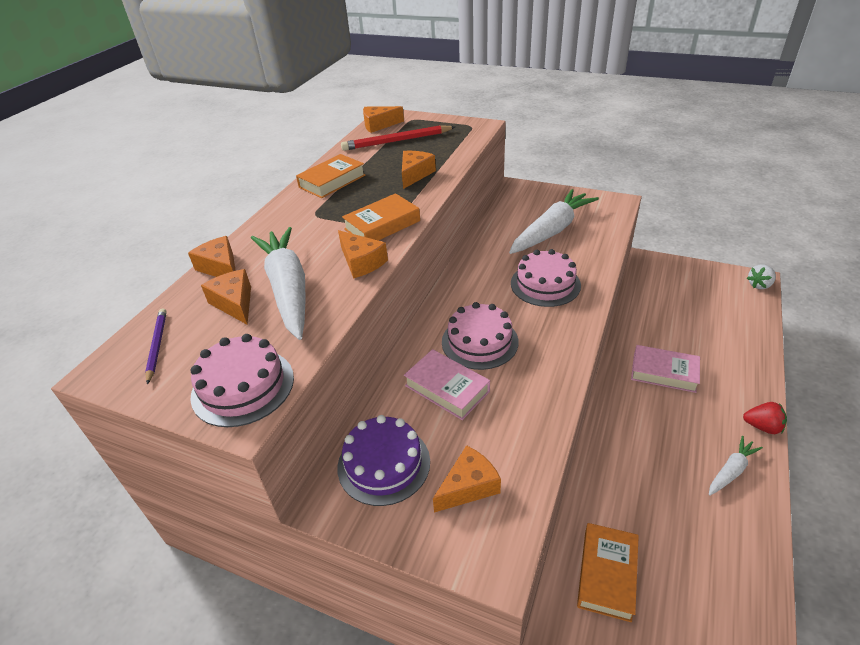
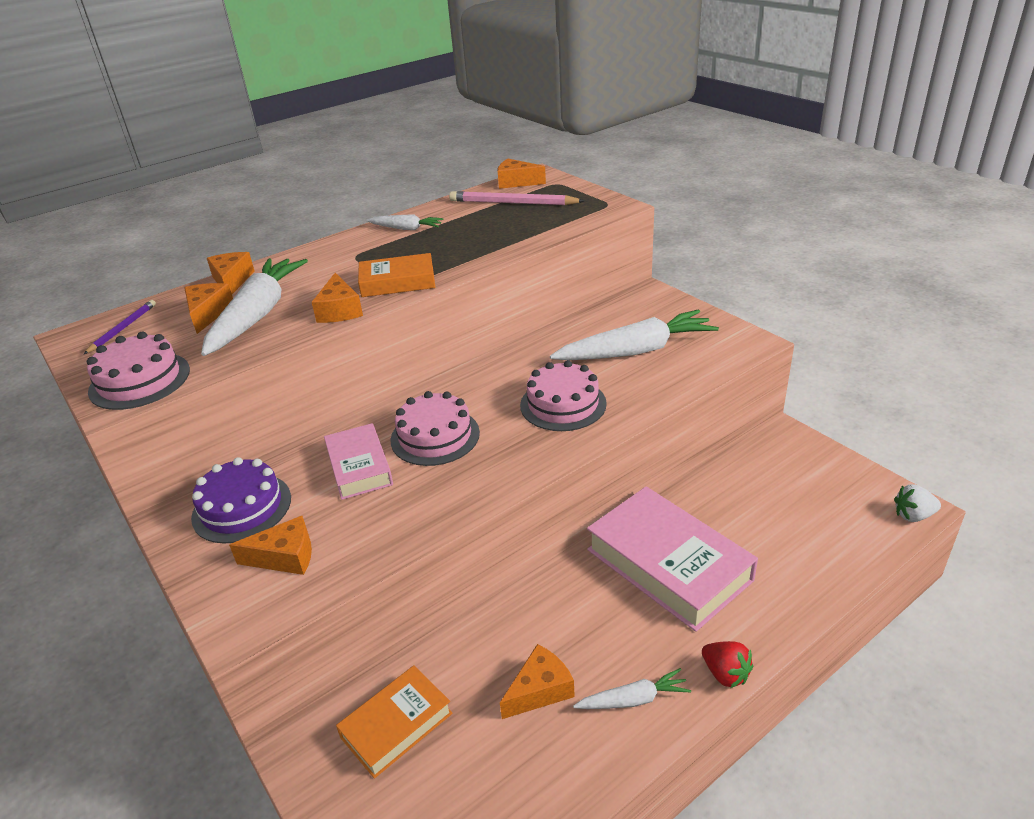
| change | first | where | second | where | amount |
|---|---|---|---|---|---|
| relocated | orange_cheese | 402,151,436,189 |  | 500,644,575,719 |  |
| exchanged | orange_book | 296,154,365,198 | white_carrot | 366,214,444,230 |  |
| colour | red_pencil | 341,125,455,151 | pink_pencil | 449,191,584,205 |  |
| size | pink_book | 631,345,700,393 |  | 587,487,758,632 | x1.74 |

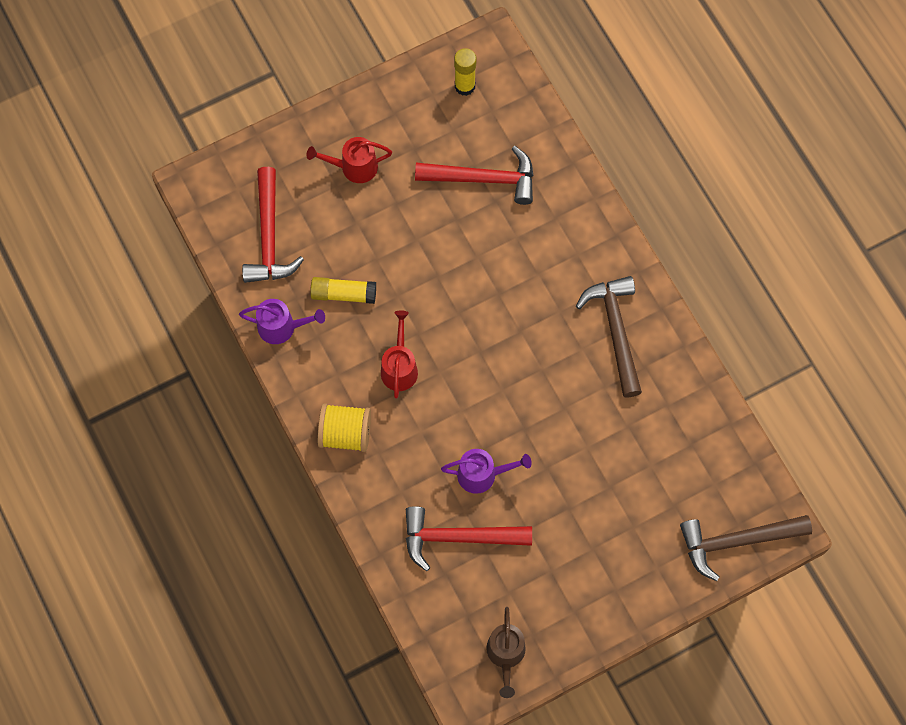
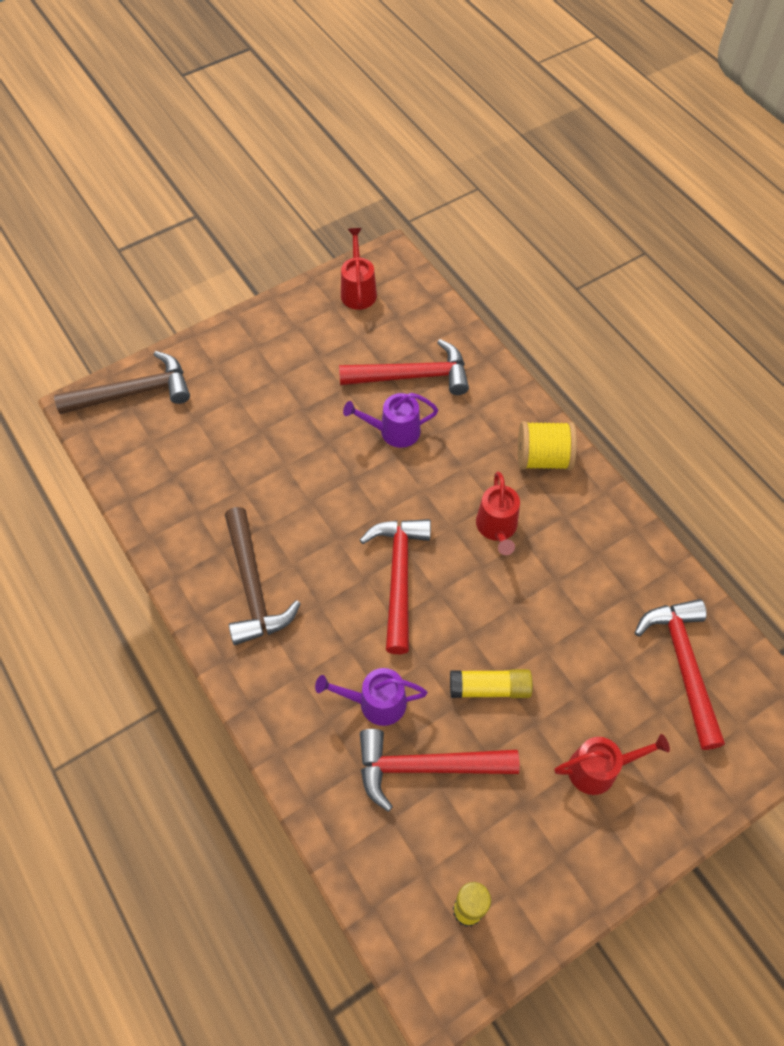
| change | first | where | second | where | amount |
|---|---|---|---|---|---|
| appeared |  |  | red_hammer | 360,519,431,654 |  |
| relocated | purple_watering_can | 239,299,325,344 |  | 315,668,427,726 |  |
| relocated | yellow_glue_stick | 310,277,376,304 |  | 450,669,533,698 |  |
| colour | brown_watering_can | 486,607,526,698 | red_watering_can | 341,228,377,310 |  |

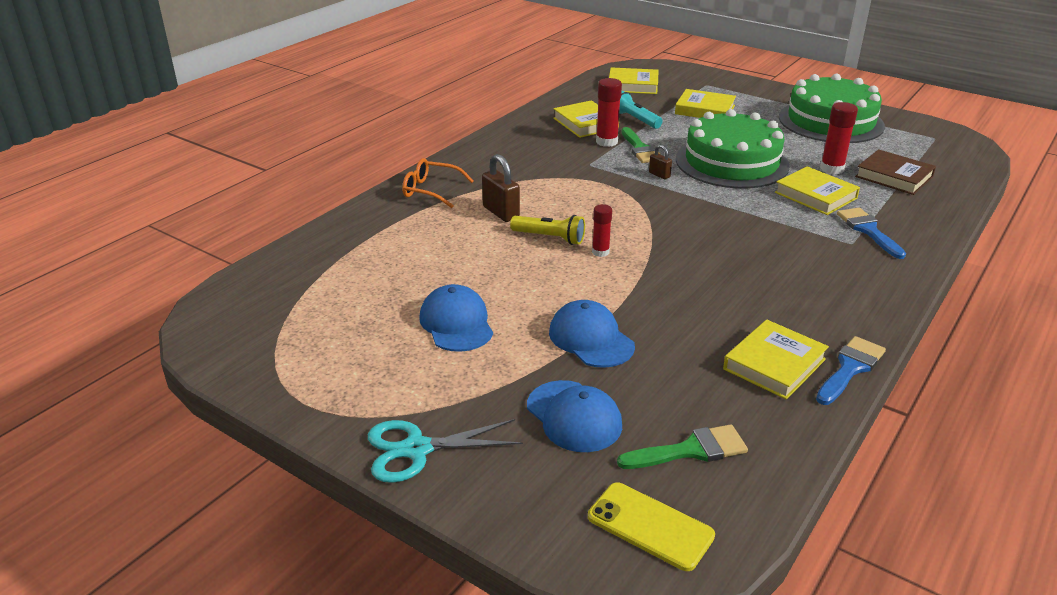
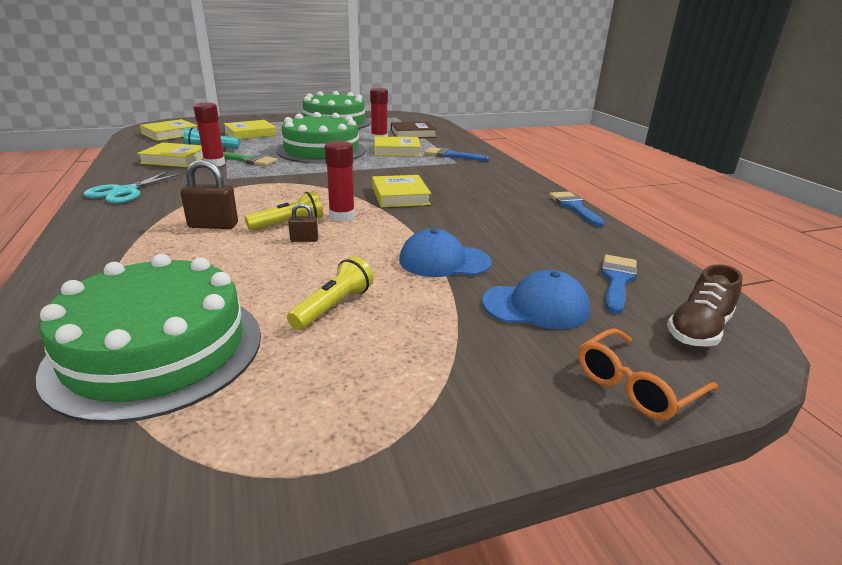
| change | first | where | second | where | amount |
|---|---|---|---|---|---|
| appeared |  |  | green_cake | 36,254,261,423 |  |
| relocated | turquoise_scissors | 368,419,523,483 |  | 83,170,185,203 |  |
| relocated | orange_glasses | 402,158,473,208 |  | 578,328,718,420 |  |
| relocated | brown_padlock | 649,145,672,179 |  | 288,203,318,242 |  |
| relocated | yellow_book | 723,320,829,400 |  | 372,175,431,207 |  |
| exchanged | blue_cap | 419,284,493,352 | yellow_flashlight | 287,256,374,330 |  |
| exchanged | yellow_phone | 588,482,715,571 | brown_shoe | 667,264,743,347 |  |
| colour | green_brush | 617,424,748,469 | blue_brush | 601,255,637,314 |  |
| size | red_glue_stick | 592,204,612,257 |  | 325,141,355,222 | x1.56 |

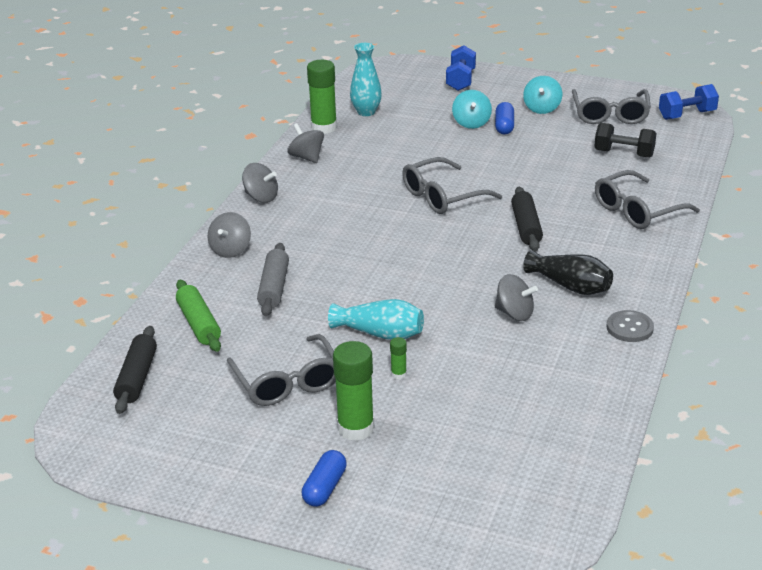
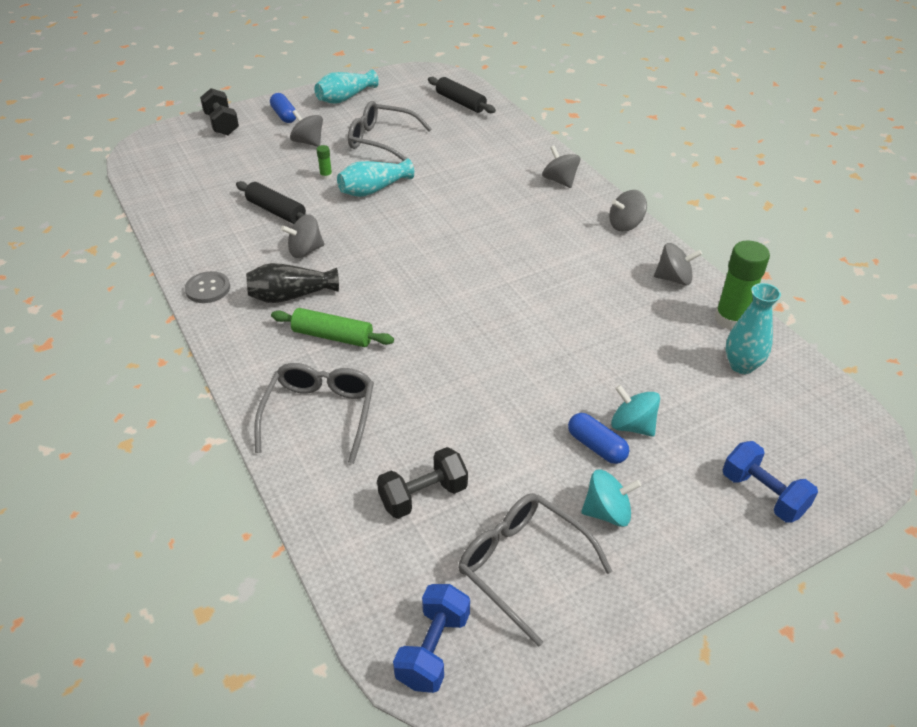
| change | first | where | second | where | amount |
|---|---|---|---|---|---|
| missing | grey_rolling_pin | 257,243,289,316 |  |  |  |
| missing | grey_glasses | 402,157,502,214 |  |  |  |
| appeared |  |  | black_dumbbell | 200,88,239,135 |  |
| appeared |  |  | turquoise_vase | 314,69,379,104 |  |
| relocated | green_rolling_pin | 176,280,221,352 |  | 271,308,394,347 |  |
| relocated | black_rolling_pin | 511,187,543,251 |  | 236,181,306,224 |  |
| exchanged | green_glue_stick | 333,341,374,441 | grey_spinning_top | 290,110,323,147 |  |
| spun | turquoise_spinning_top | 523,76,562,114 |  | 581,470,641,527 | 120 degrees clockwise |

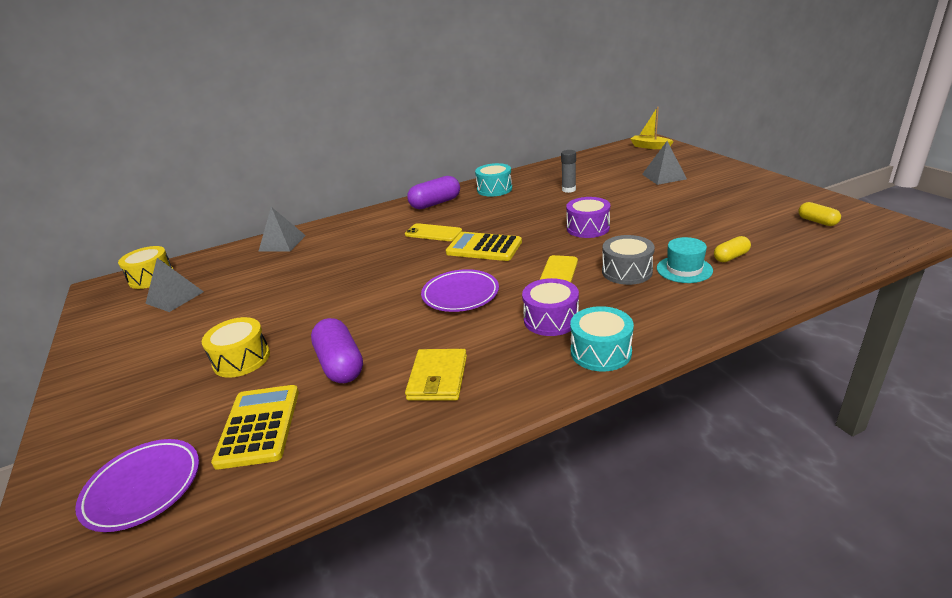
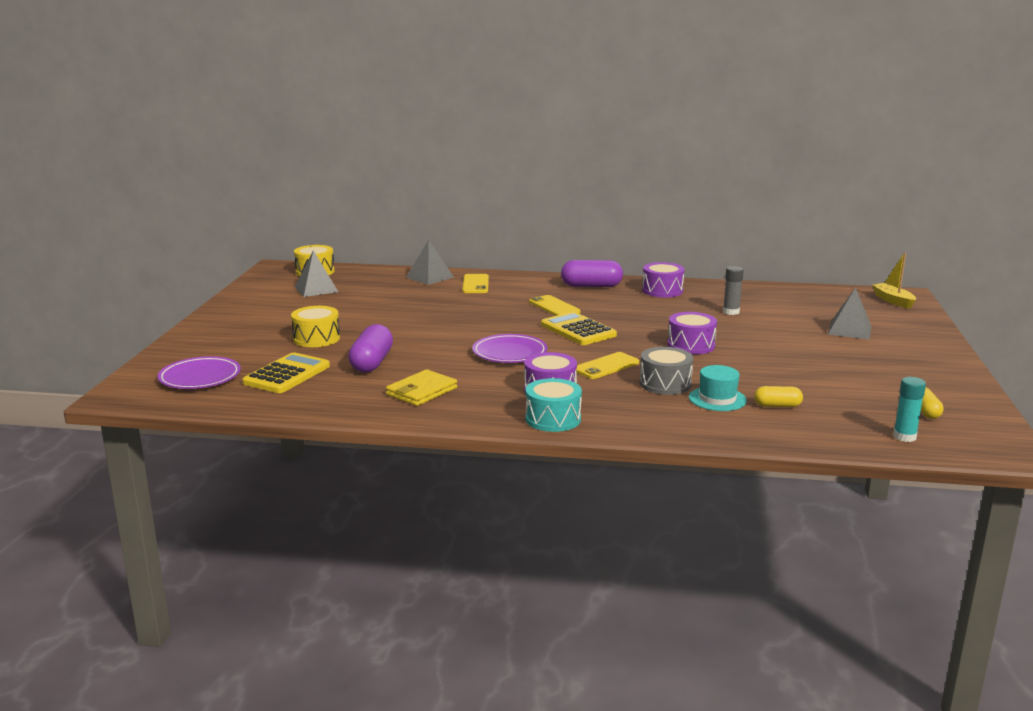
| change | first | where | second | where | amount |
|---|---|---|---|---|---|
| appeared |  |  | yellow_phone | 462,274,489,293 |  |
| appeared |  |  | turquoise_glue_stick | 893,377,926,442 |  |
| colour | turquoise_drum | 475,163,512,197 | purple_drum | 642,262,684,297 |  |

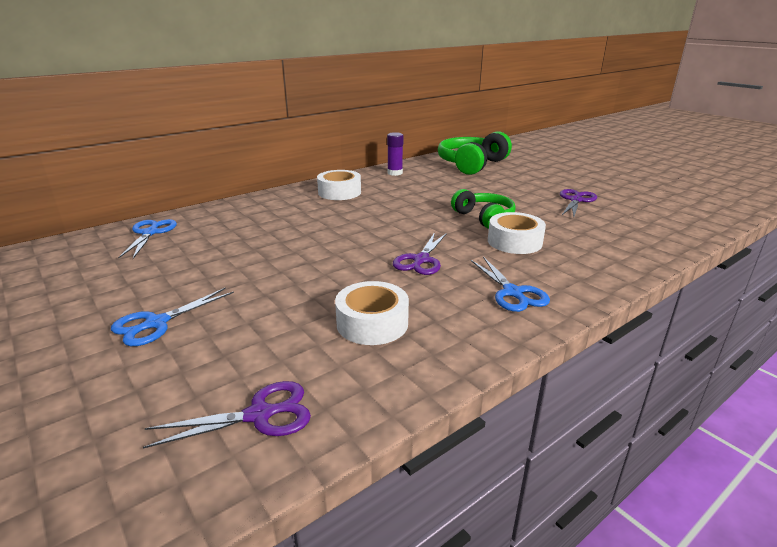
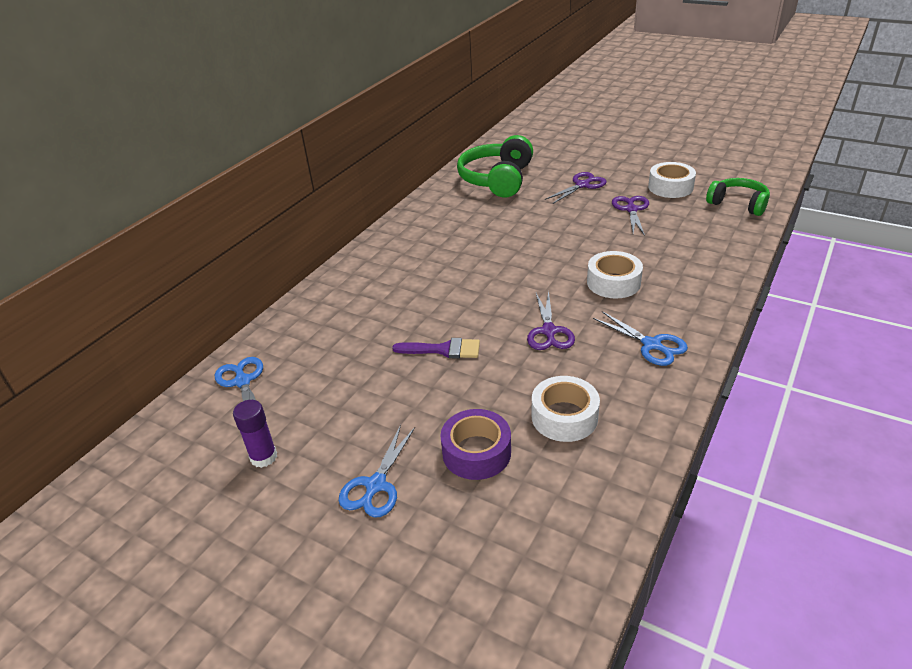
| change | first | where | second | where | amount |
|---|---|---|---|---|---|
| appeared |  |  | purple_brush | 392,338,480,359 |  |
| appeared |  |  | purple_tape | 440,409,511,480 |  |
| relocated | purple_scissors | 143,381,311,449 |  | 545,172,607,204 |  |
| relocated | white_tape | 317,170,361,200 |  | 648,162,696,198 |  |
| relocated | purple_glue_stick | 387,132,403,176 |  | 233,400,277,468 |  |
| relocated | green_headphones | 451,189,516,229 |  | 706,178,770,216 |  |

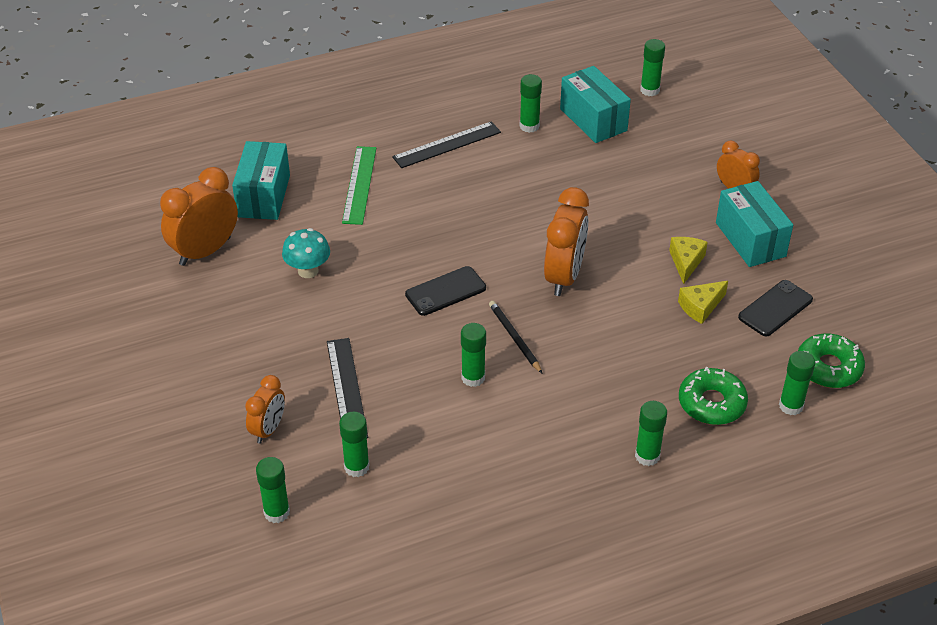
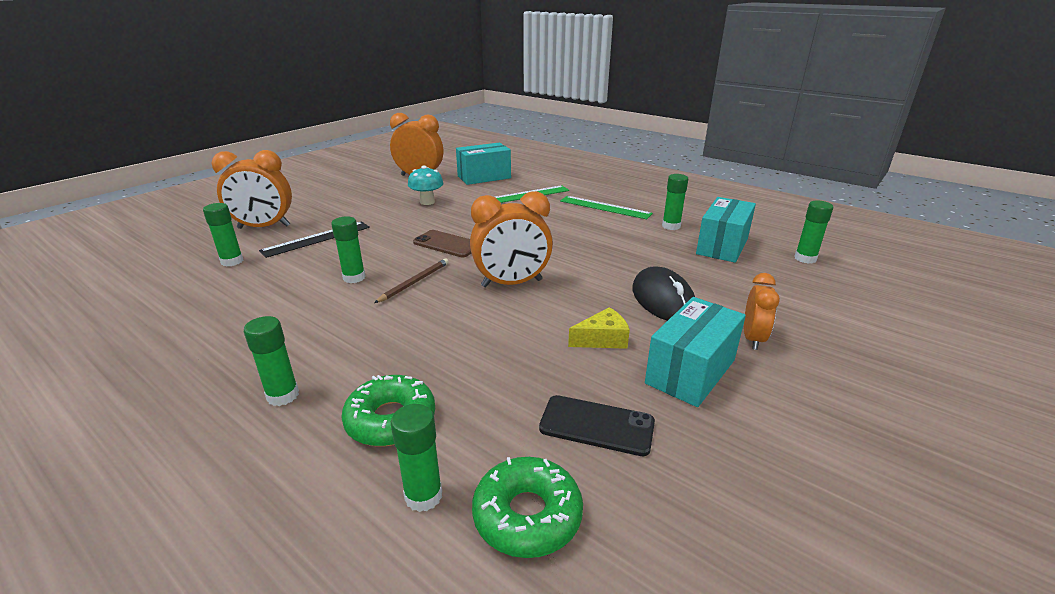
| change | first | where | second | where | amount |
|---|---|---|---|---|---|
| missing | green_glue_stick | 256,457,290,523 |  |  |  |
| missing | yellow_cheese | 678,281,728,324 |  |  |  |
| appeared |  |  | black_mouse | 632,267,695,321 |  |
| colour | black_ruler | 392,121,501,168 | green_ruler | 560,196,653,219 |  |
| colour | black_phone | 405,266,486,316 | brown_phone | 413,230,472,257 |  |
| colour | black_pencil | 489,301,542,373 | brown_pencil | 374,258,449,303 |  |
| size | orange_clock | 245,375,285,444 |  | 212,150,292,229 | x1.68 |

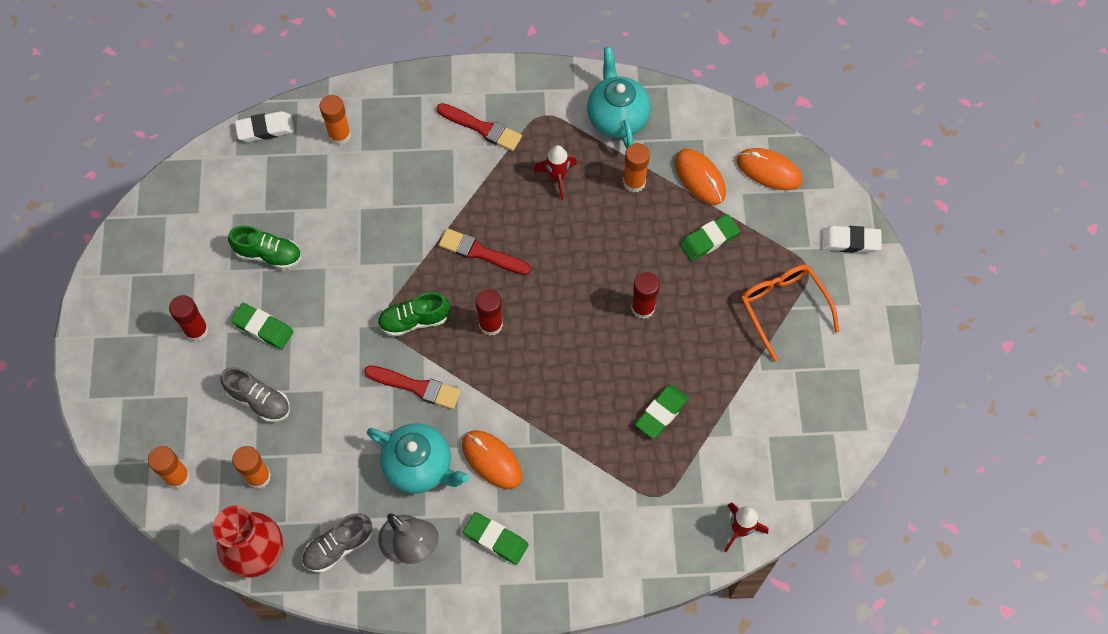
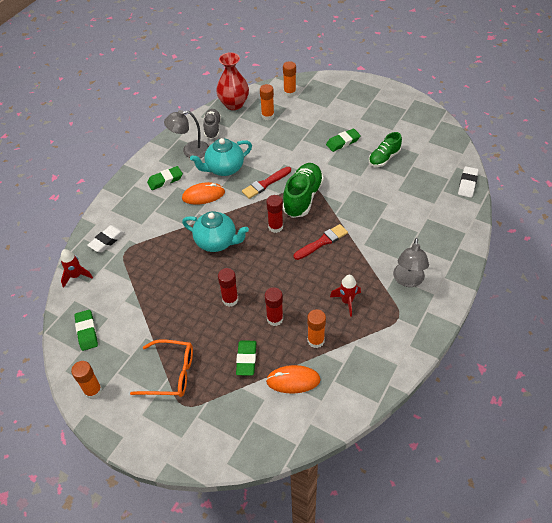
| change | first | where | second | where | amount |
|---|---|---|---|---|---|
| missing | grey_shoe | 220,367,290,422 |  |  |  |
| missing | orange_mouse | 737,148,802,190 |  |  |  |
| relocated | red_glue_stick | 169,295,209,342 |  | 265,287,283,326 |  |
| relocated | orange_glue_stick | 319,95,351,145 |  | 71,361,102,399 |  |
| relocated | turquoise_teapot | 587,47,651,149 |  | 182,211,249,252 |  |
| relocated | green_eraser | 635,384,689,439 |  | 74,310,98,351 |  |
| relocated | white_eraser | 822,226,882,253 |  | 87,225,125,252 |  |
| exchanged | red_brush | 436,103,522,151 | grey_lamp | 393,238,429,287 |  |
| size | green_shoe | 377,292,450,337 |  | 283,163,324,218 | x1.59 |

